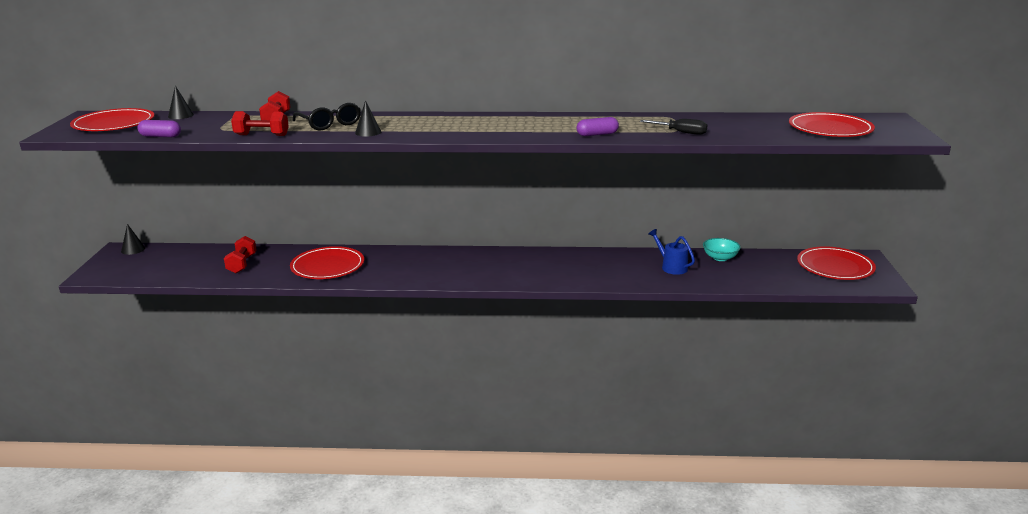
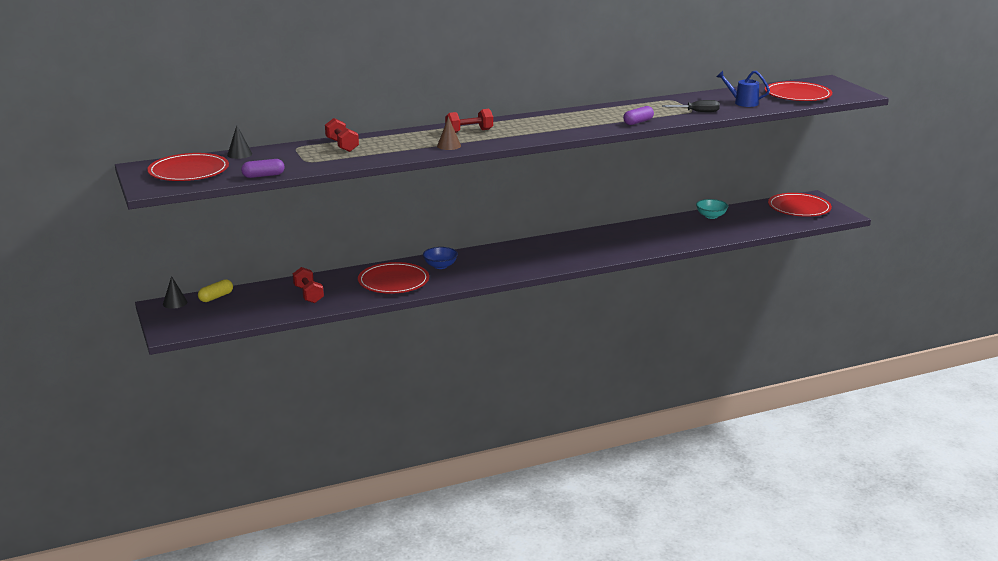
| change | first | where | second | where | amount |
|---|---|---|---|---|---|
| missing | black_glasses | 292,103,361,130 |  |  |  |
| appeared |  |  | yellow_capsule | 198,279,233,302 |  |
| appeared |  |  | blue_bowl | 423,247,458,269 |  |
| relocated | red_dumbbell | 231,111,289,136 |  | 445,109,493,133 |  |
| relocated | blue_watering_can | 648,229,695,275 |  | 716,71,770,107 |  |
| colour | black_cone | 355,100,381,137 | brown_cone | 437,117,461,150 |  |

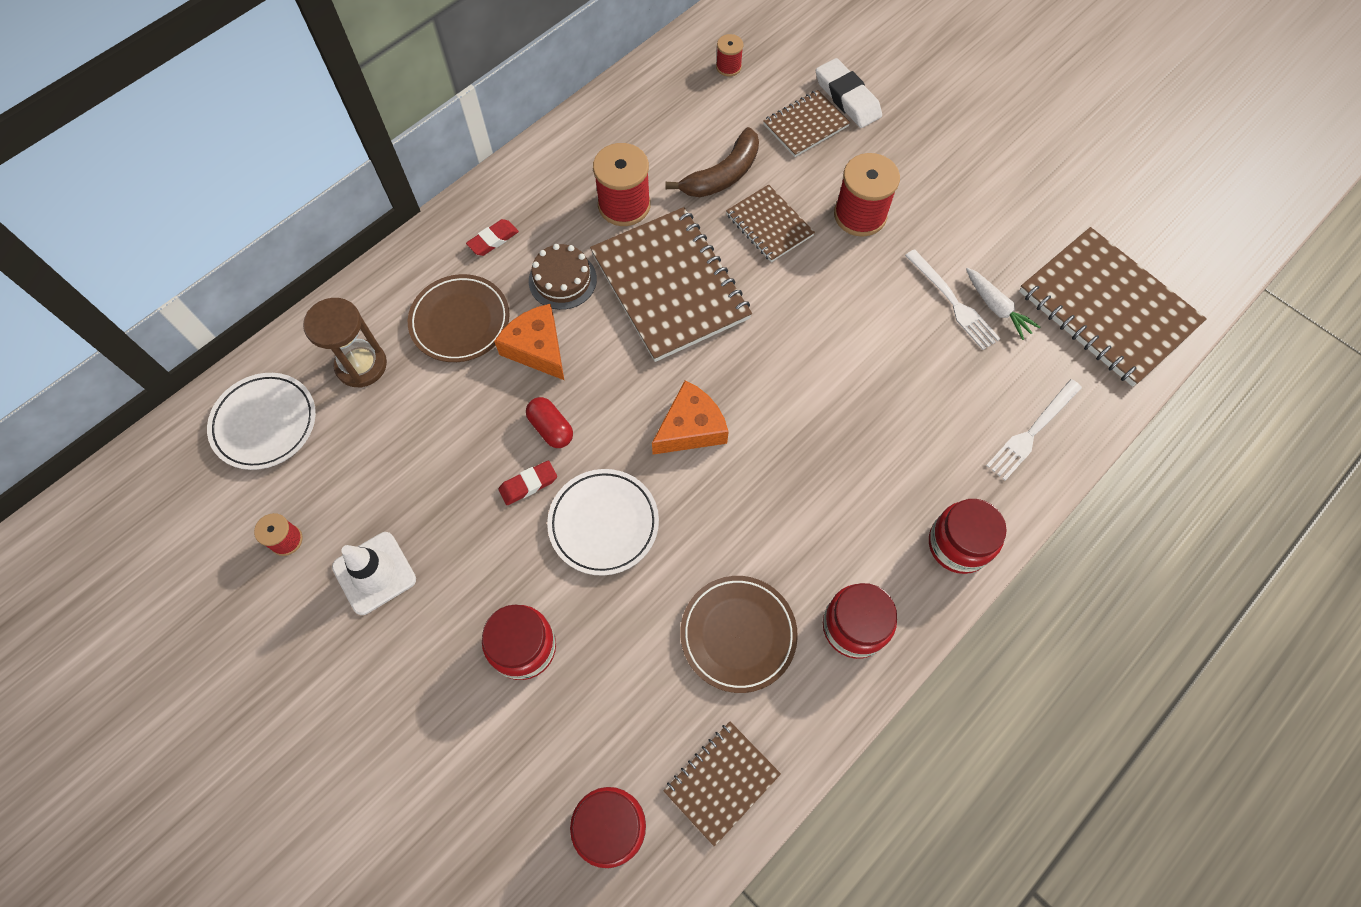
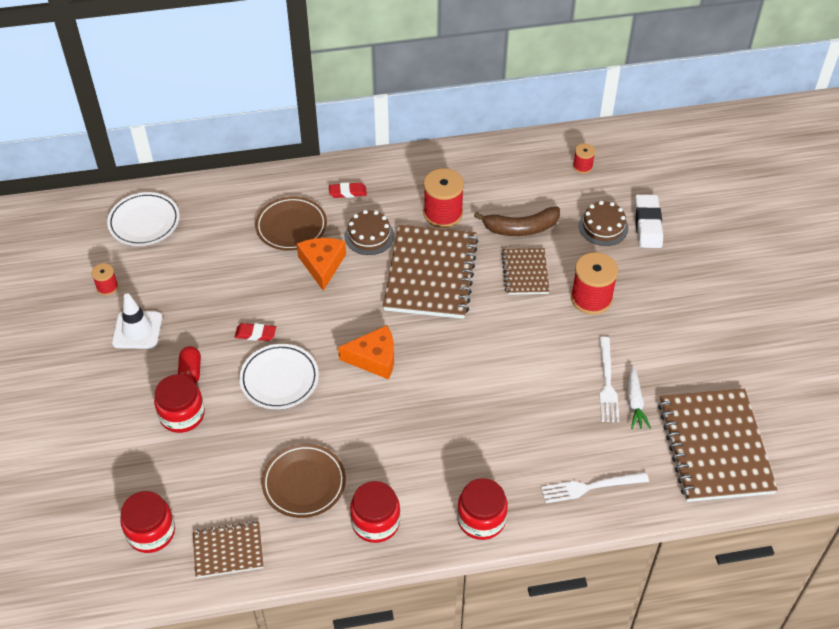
| change | first | where | second | where | amount |
|---|---|---|---|---|---|
| missing | brown_hourglass | 303,298,387,388 |  |  |  |
| relocated | red_capsule | 526,397,573,448 |  | 178,346,201,384 |  |
| exchanged | brown_notebook | 763,90,850,157 | brown_cake | 579,201,628,246 |  |

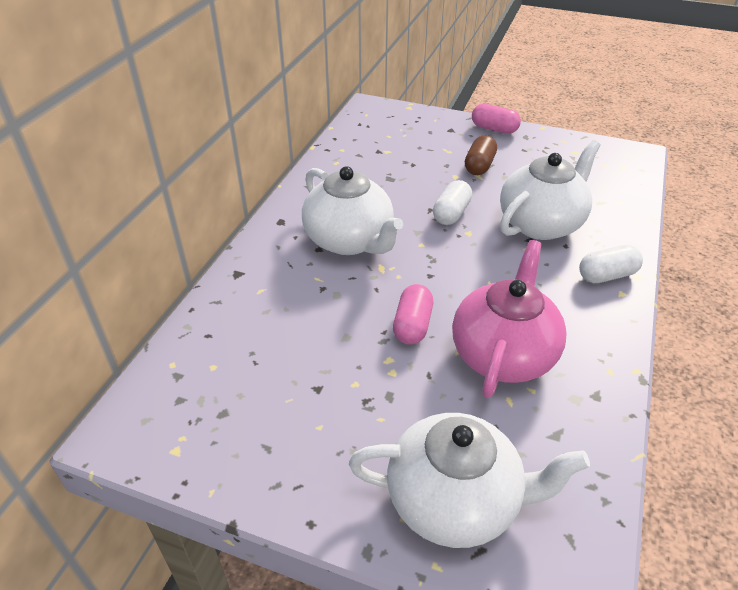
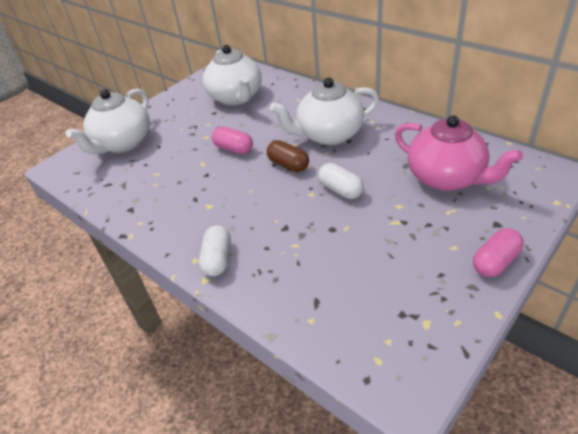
| change | first | where | second | where | amount |
|---|---|---|---|---|---|
| relocated | pink_teapot | 452,240,567,398 |  | 395,115,523,191 |  |
| relocated | brown_capsule | 465,135,497,175 |  | 267,140,309,172 |  |
| relocated | white_teapot | 500,140,601,240 |  | 203,45,262,105 |  |

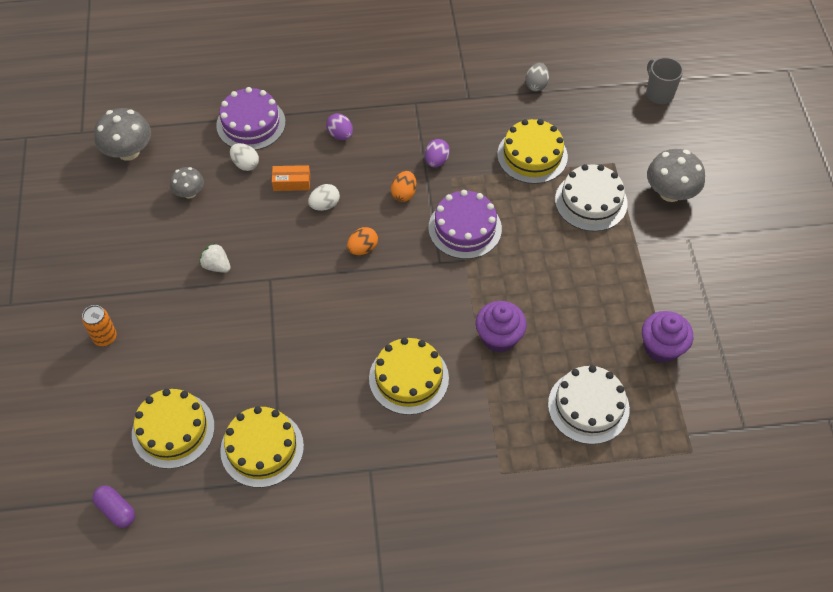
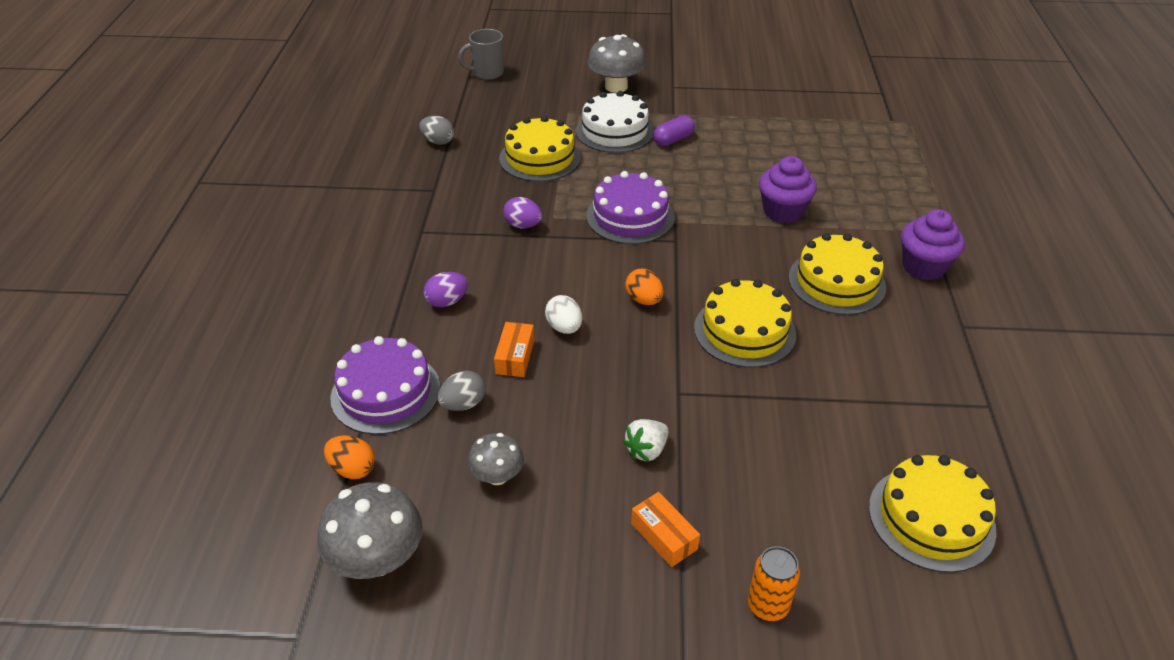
| change | first | where | second | where | amount |
|---|---|---|---|---|---|
| missing | white_cake | 548,365,630,444 |  |  |  |
| appeared |  |  | orange_box | 631,492,700,567 |  |
| relocated | purple_capsule | 93,485,135,528 |  | 653,115,695,146 |  |
| relocated | yellow_cake | 220,406,304,488 |  | 694,279,796,368 |  |
| relocated | orange_egg | 391,171,417,202 |  | 324,435,375,479 |  |
| relocated | purple_cupcake | 642,311,694,363 |  | 901,209,965,280 |  |
| colour | white_egg | 230,143,259,171 | grey_egg | 438,371,486,411 |  |

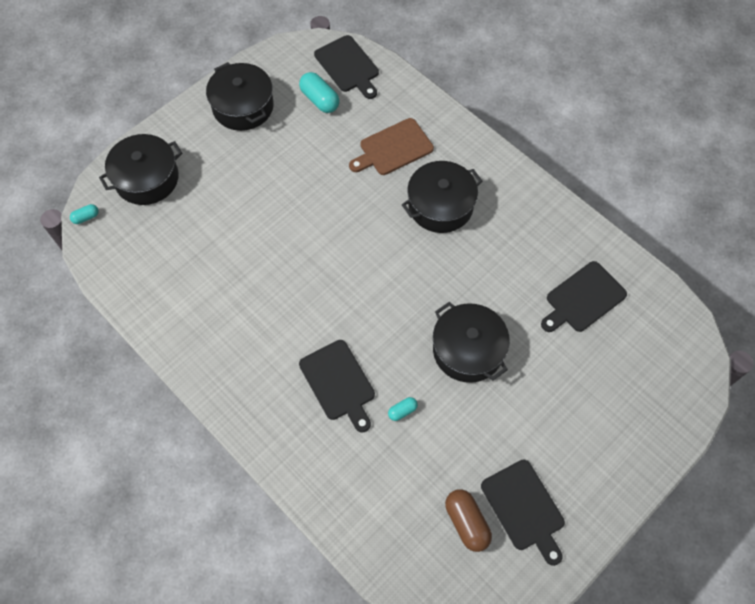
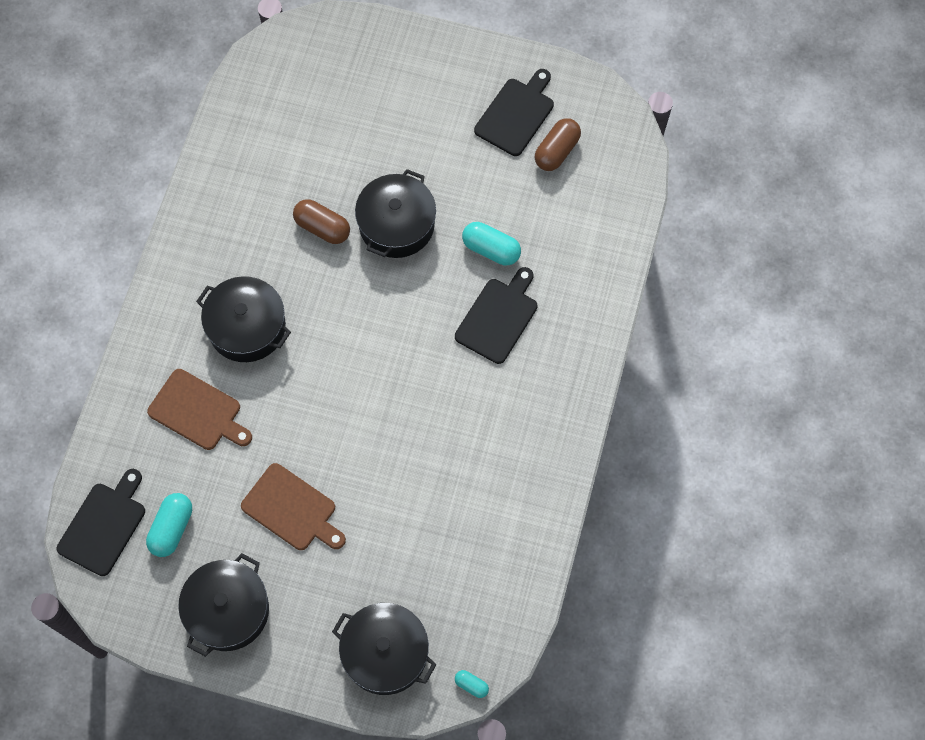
| change | first | where | second | where | amount |
|---|---|---|---|---|---|
| missing | black_cutting_board | 541,261,627,332 |  |  |  |
| appeared |  |  | brown_cutting_board | 241,463,346,550 |  |
| appeared |  |  | brown_capsule | 293,199,350,244 |  |
| size | turquoise_capsule | 388,397,418,421 |  | 462,222,521,265 | x1.86 |

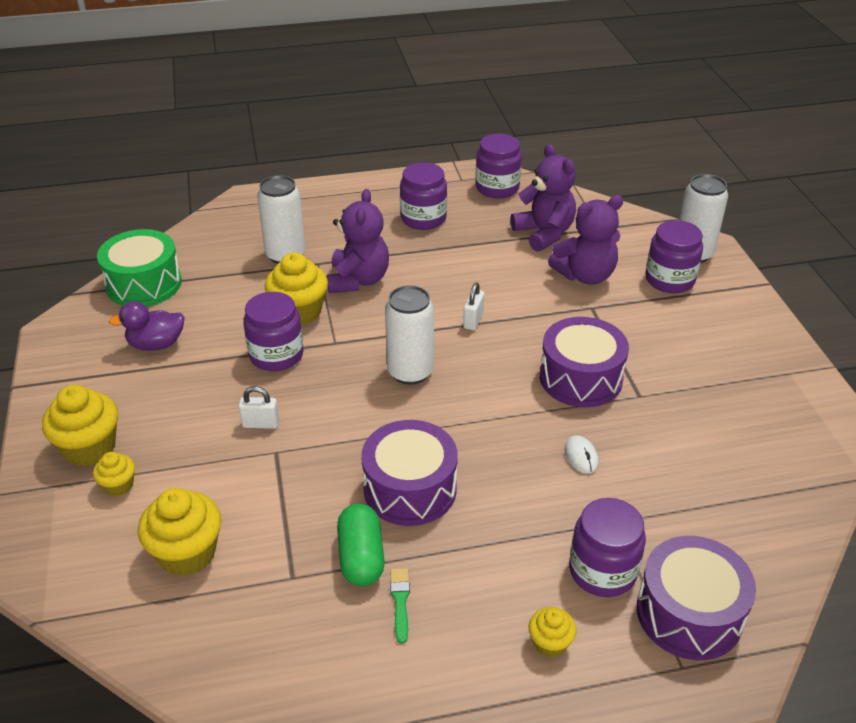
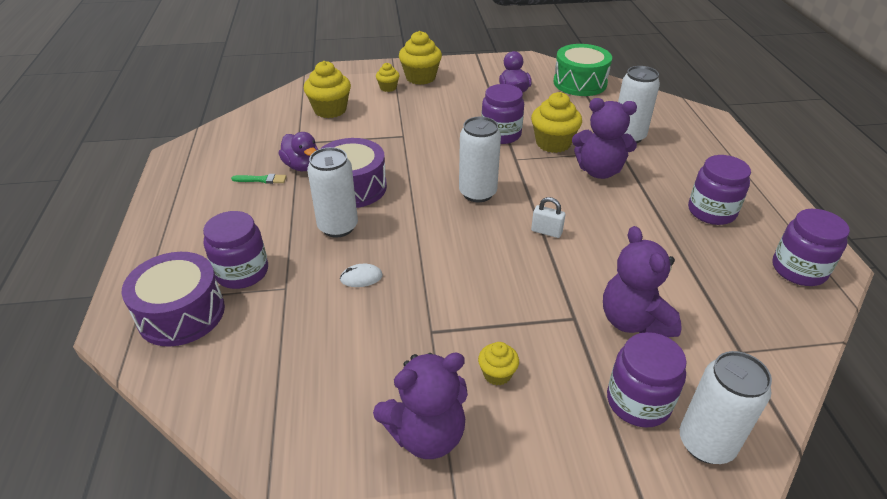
| change | first | where | second | where | amount |
|---|---|---|---|---|---|
| missing | white_padlock | 239,386,279,429 |  |  |  |
| missing | purple_drum | 540,317,629,407 |  |  |  |
| appeared |  |  | white_can | 307,147,358,238 |  |
| relocated | purple_teddy_bear | 510,144,576,252 |  | 373,352,468,459 |  |
| relocated | yellow_cupcake | 529,607,577,658 |  | 478,342,519,385 |  |
| exchanged | green_capsule | 337,503,385,586 | purple_duck | 278,132,318,171 |  |

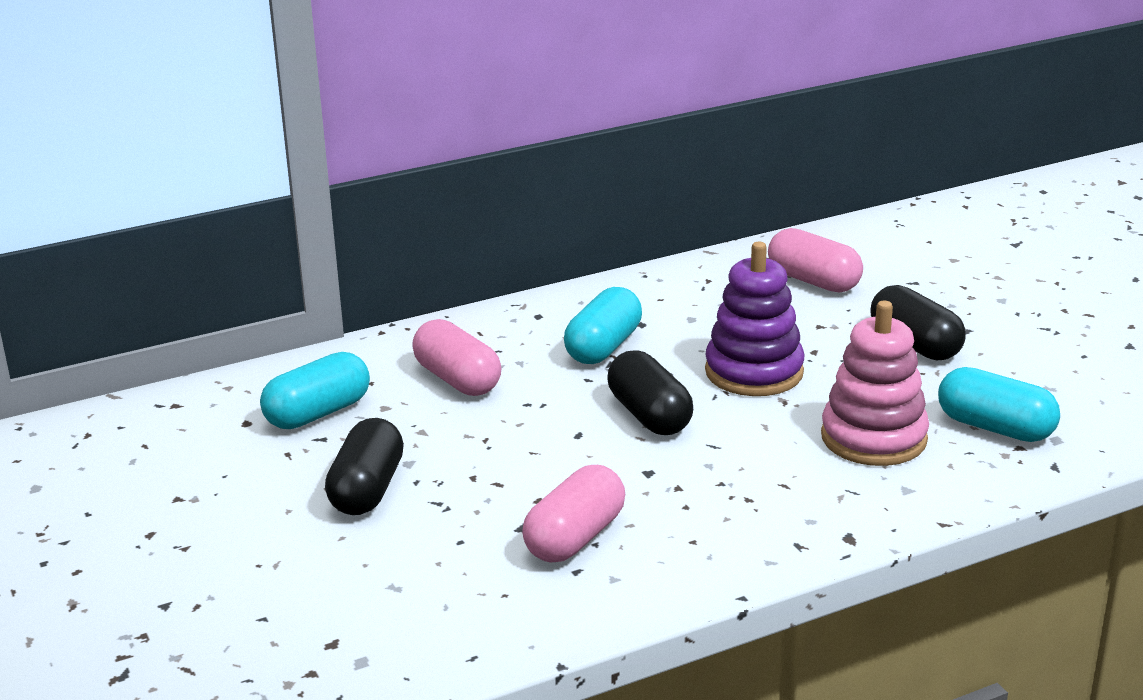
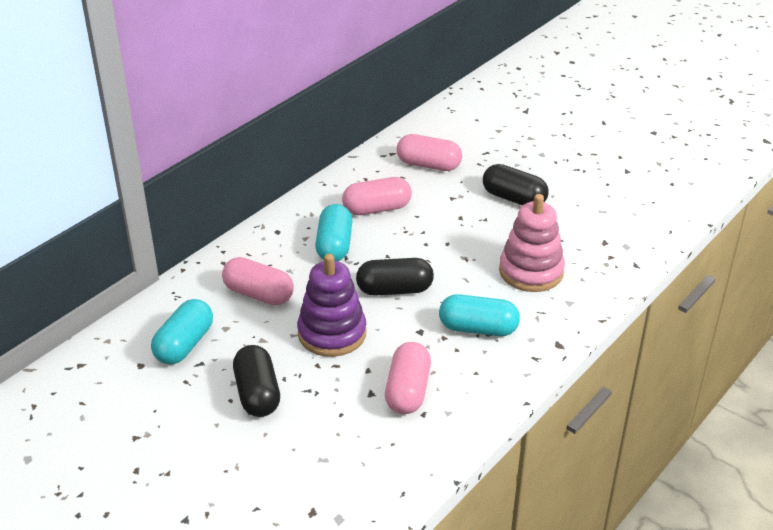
| change | first | where | second | where | amount |
|---|---|---|---|---|---|
| appeared |  |  | pink_capsule | 342,177,412,215 |  |
| relocated | purple_stacking_toy | 705,242,804,396 |  | 297,254,367,357 |  |
| relocated | turquoise_capsule | 938,367,1060,442 |  | 439,294,520,336 |  |
| spun | black_capsule | 608,350,693,435 |  | 356,258,434,296 | 45 degrees counterclockwise |

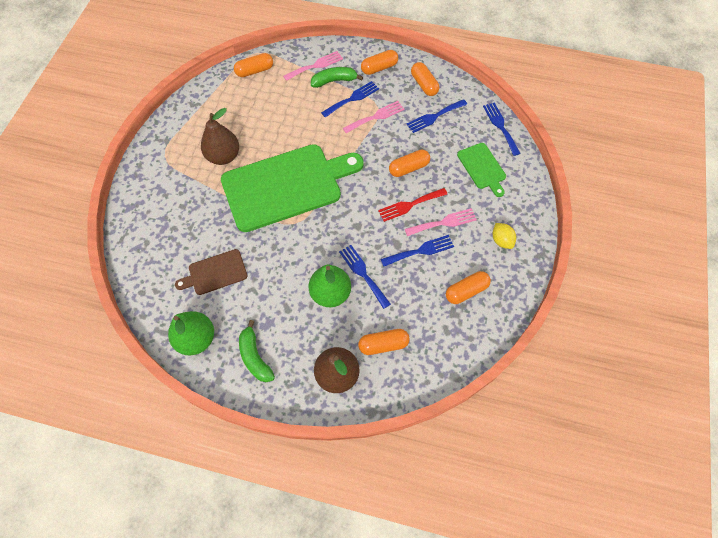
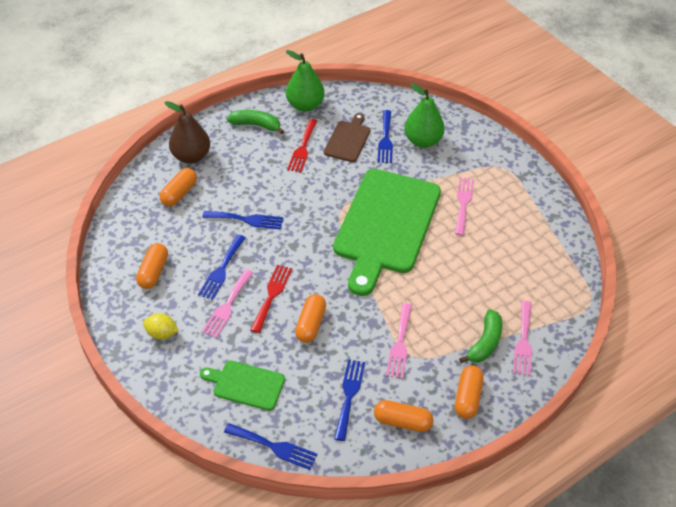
| change | first | where | second | where | amount |
|---|---|---|---|---|---|
| missing | orange_capsule | 234,53,273,77 |  |  |  |
| appeared |  |  | red_fork | 287,119,317,173 |  |
| relocated | green_pear | 309,265,351,307 |  | 404,83,445,148 |  |
| relocated | blue_fork | 321,81,379,118 |  | 378,110,393,163 |  |
| exchanged | brown_pear | 201,108,239,165 | pink_fork | 455,177,474,236 |  |

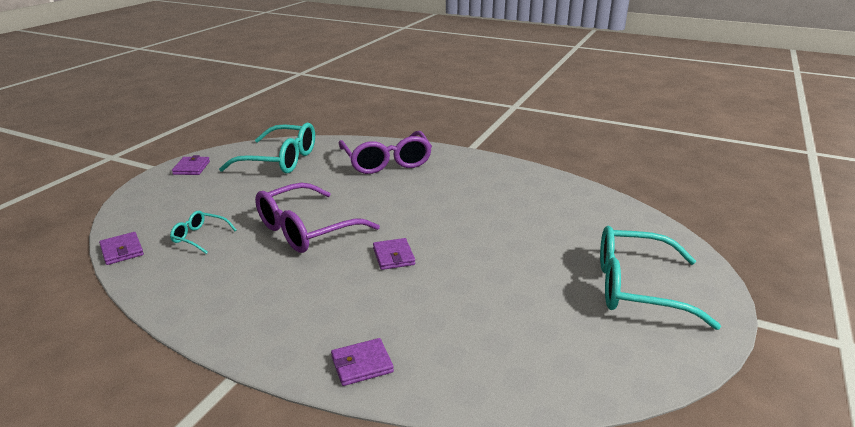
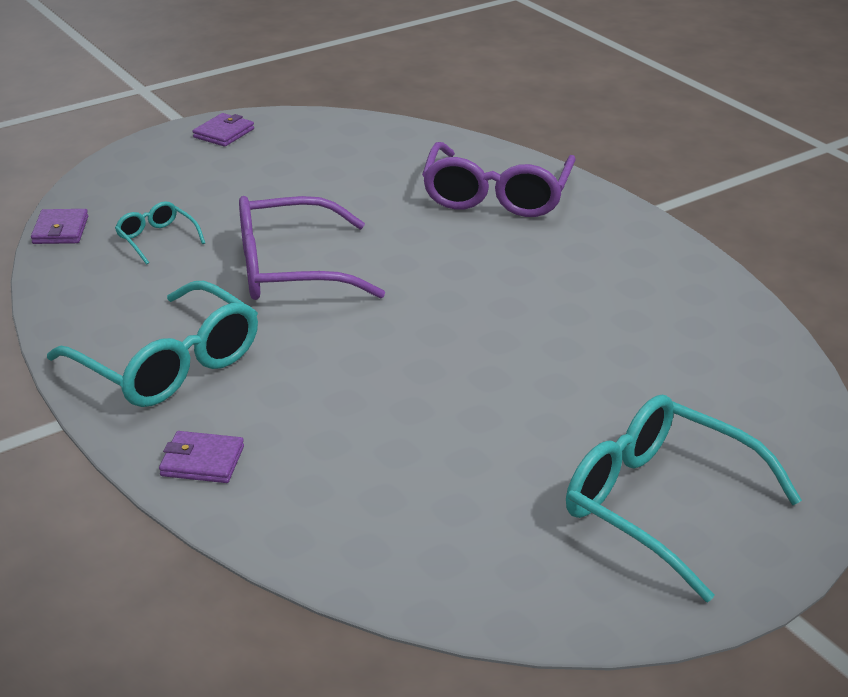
| change | first | where | second | where | amount |
|---|---|---|---|---|---|
| missing | purple_wallet | 373,238,415,270 |  |  |  |
| relocated | turquoise_glasses | 219,123,315,173 |  | 47,281,258,407 |  |

